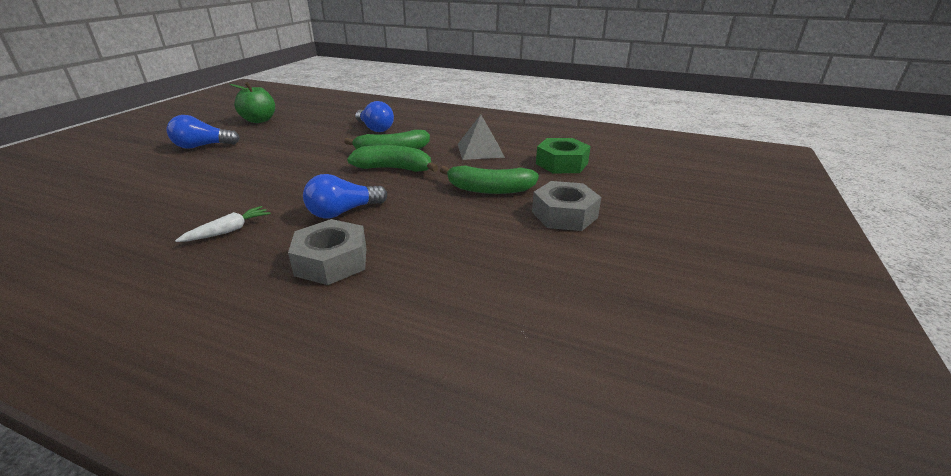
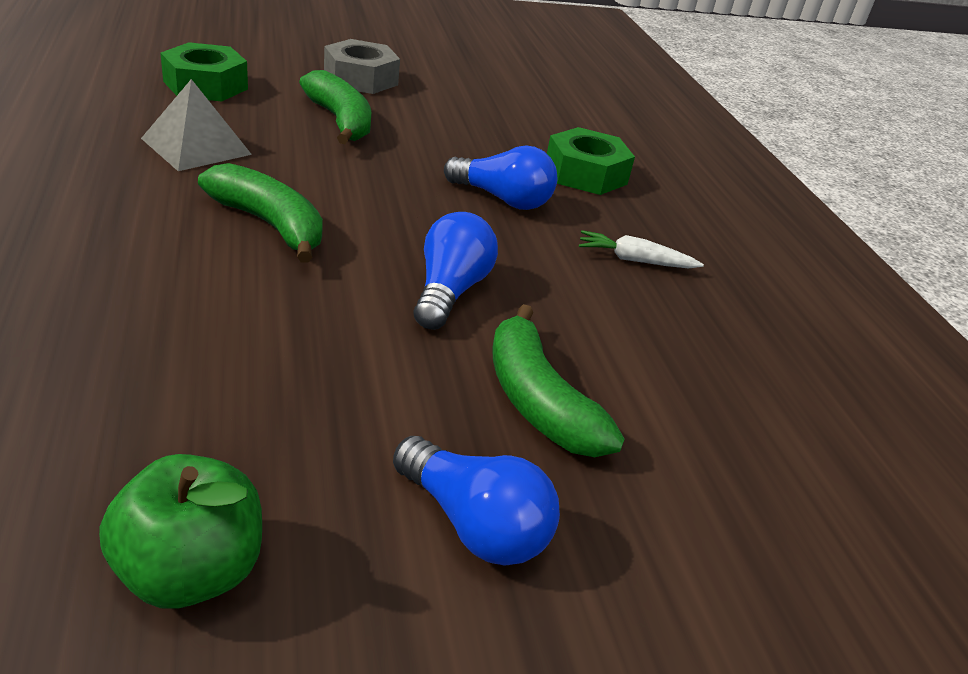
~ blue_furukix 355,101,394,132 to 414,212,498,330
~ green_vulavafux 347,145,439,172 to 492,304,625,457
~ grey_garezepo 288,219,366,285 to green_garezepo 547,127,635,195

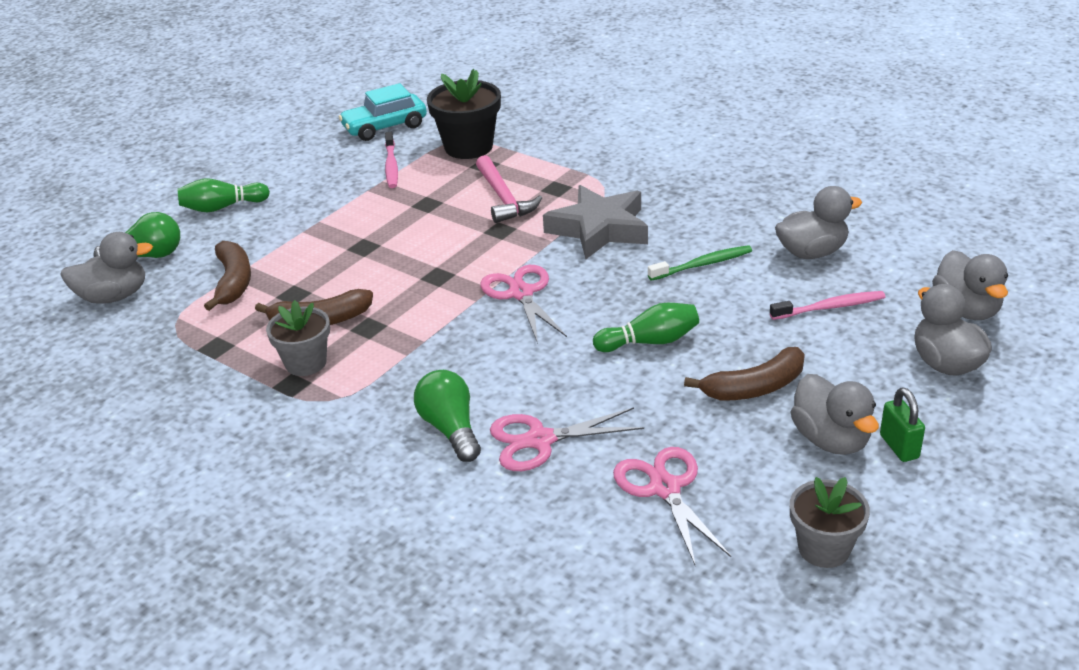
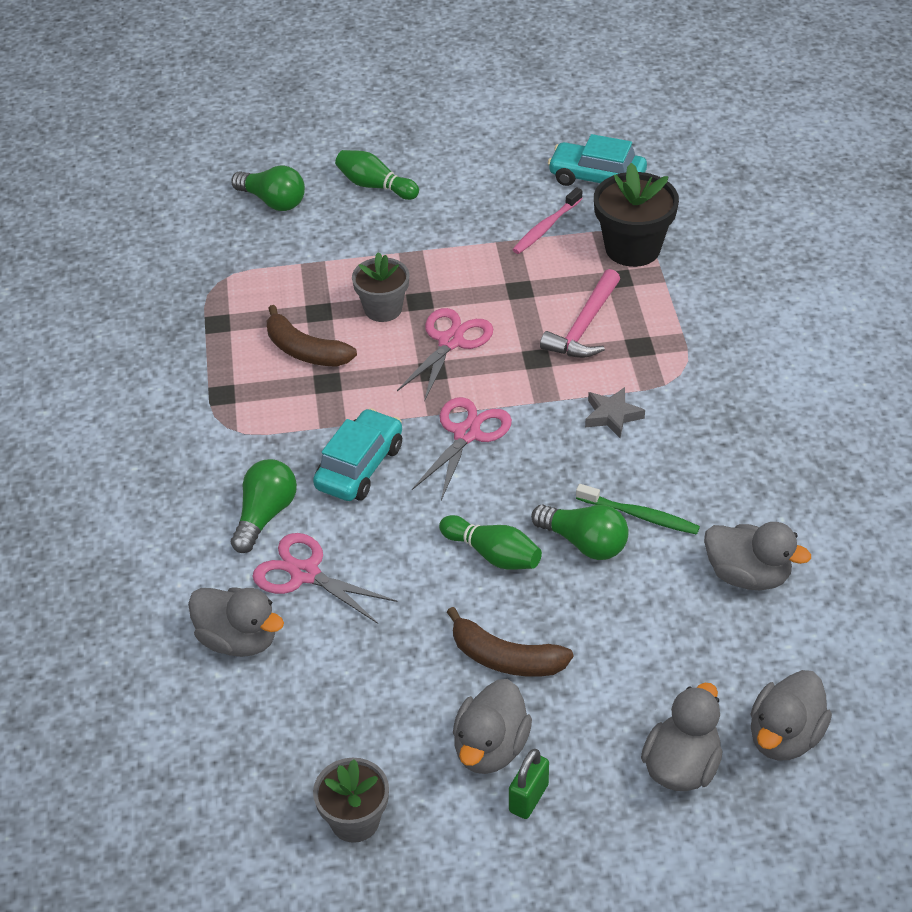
~ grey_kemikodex 60,232,153,304 to 188,587,284,657
+ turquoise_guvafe 313,408,402,501
~ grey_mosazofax 266,300,330,376 to 352,252,409,322
~ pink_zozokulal 613,447,731,567 to 397,308,493,402
+ green_furukix 531,504,629,560
~ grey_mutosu 543,185,648,259 = 585,387,645,438 x0.51
- brown_vulavafux 204,241,251,311
- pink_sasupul 770,291,885,320

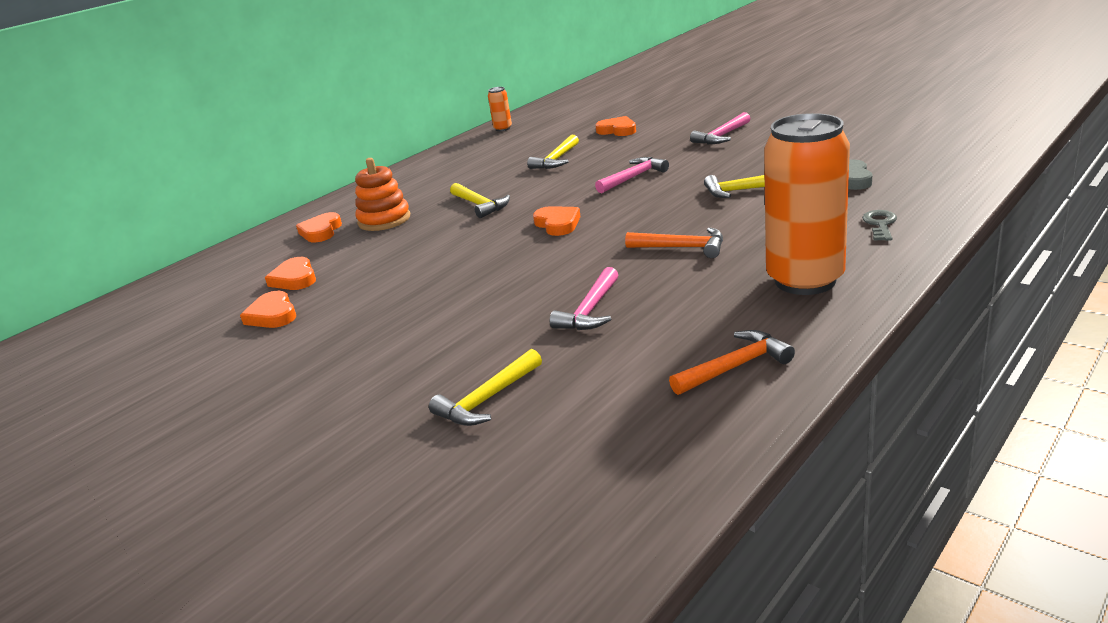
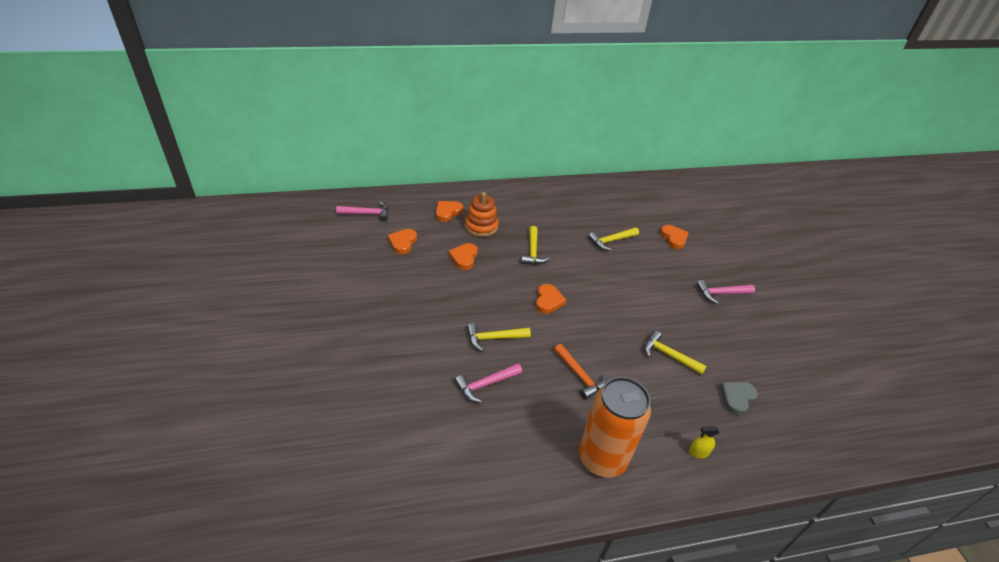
~ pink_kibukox 595,157,669,193 to 336,201,389,222
~ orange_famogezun 240,291,296,328 to 449,243,478,270
~ yellow_kibukox 429,349,542,426 to 467,323,531,351
~ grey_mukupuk 862,210,897,241 to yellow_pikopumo 689,426,720,458
- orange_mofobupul 488,87,512,131
- orange_kibukox 669,330,795,395

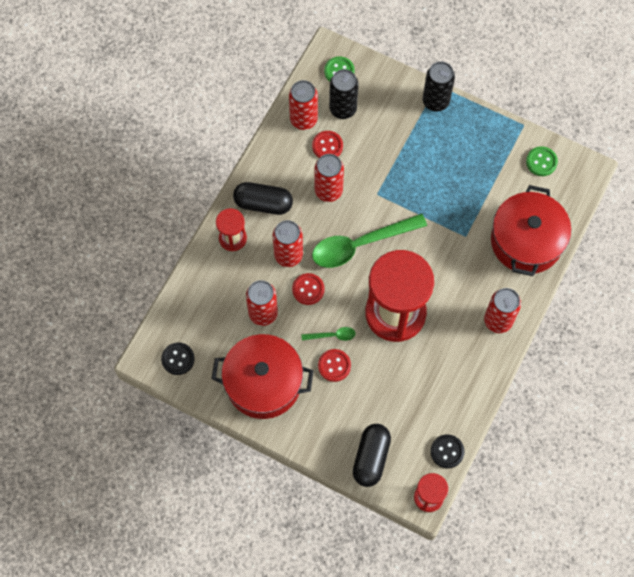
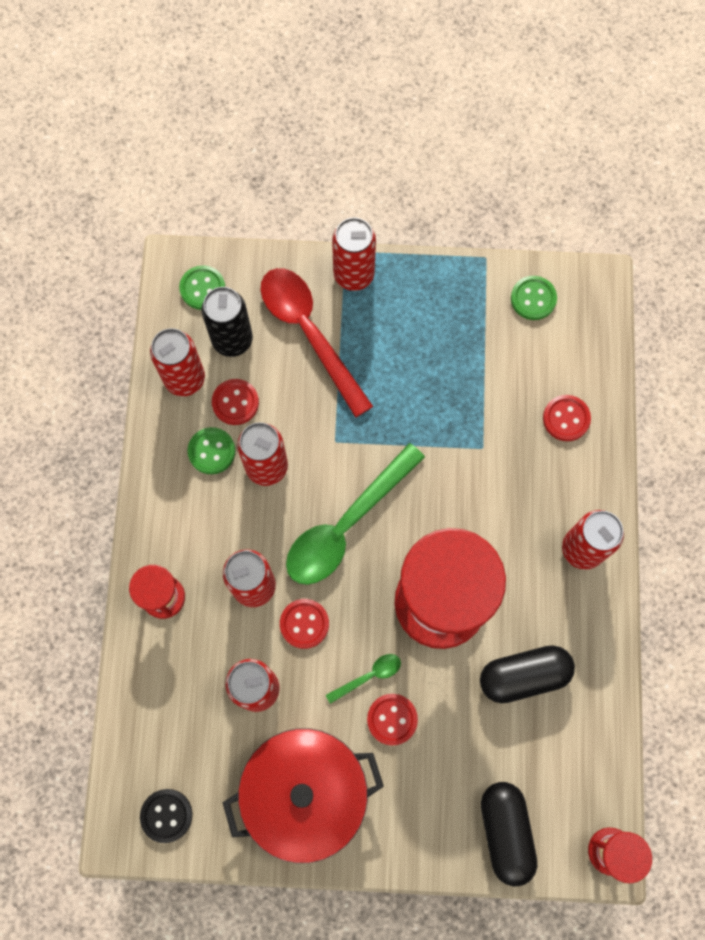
+ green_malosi 187,427,236,474
+ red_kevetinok 260,268,373,418
~ black_mofobupul 423,62,455,112 to red_mofobupul 332,217,376,291
~ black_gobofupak 233,182,293,215 to 480,645,575,703
~ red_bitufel 491,185,571,276 to red_malosi 543,395,591,441
- black_malosi 430,434,465,469

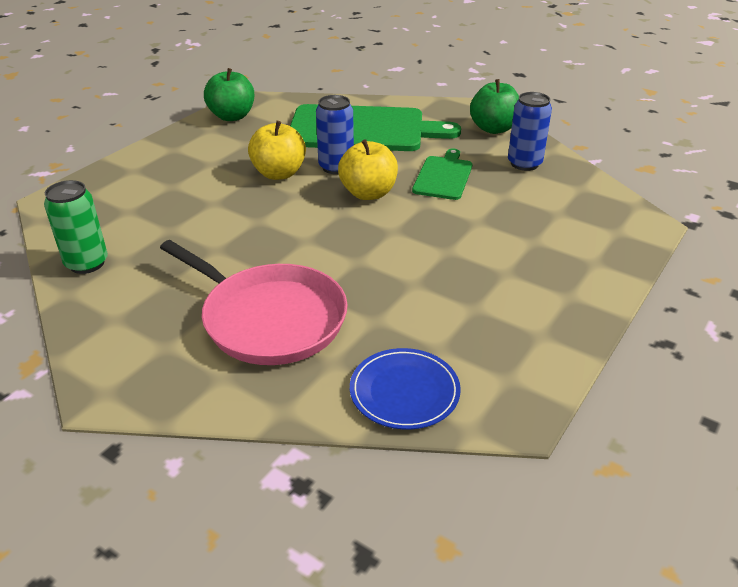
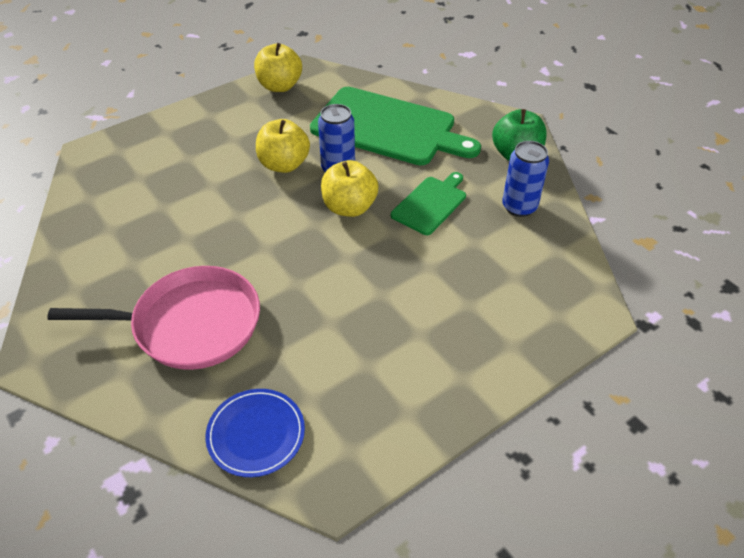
~ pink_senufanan 160,240,348,365 = 47,266,260,370 60 degrees counterclockwise
~ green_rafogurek 204,68,254,121 to yellow_rafogurek 254,43,302,92
- green_mofobupul 44,180,108,274

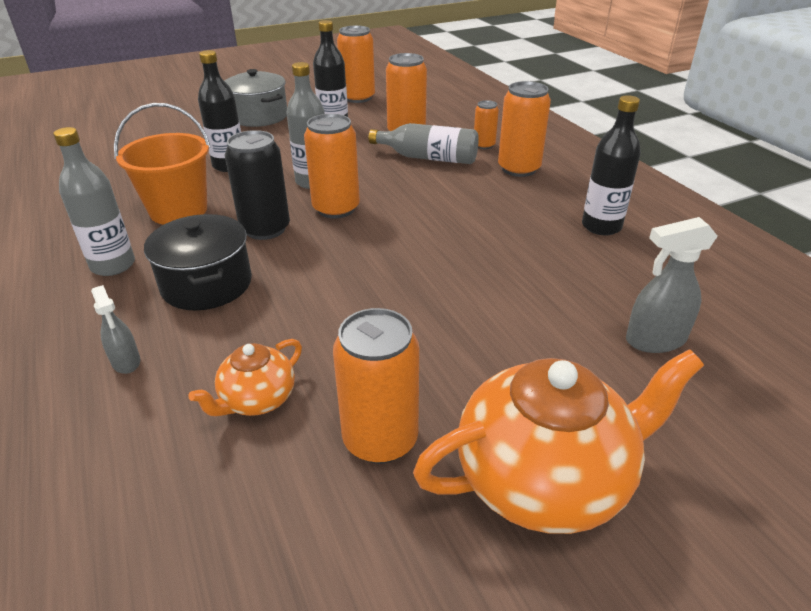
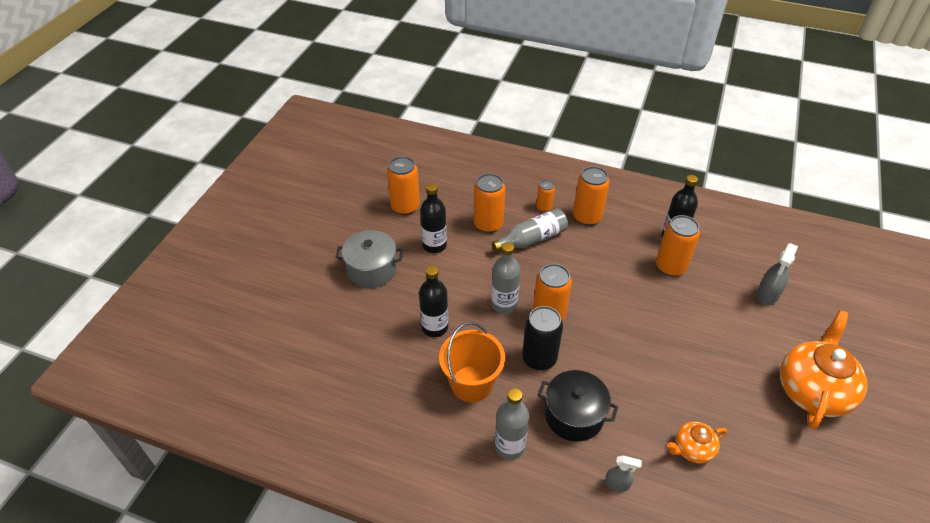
~ orange_mofobupul 333,308,419,464 to 656,215,700,276
~ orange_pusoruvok 188,339,302,416 = 667,421,727,463 75 degrees clockwise

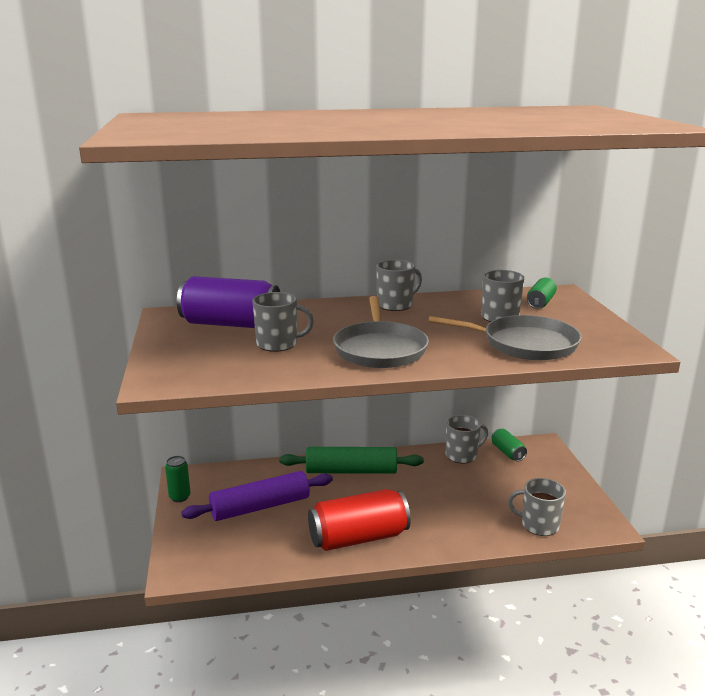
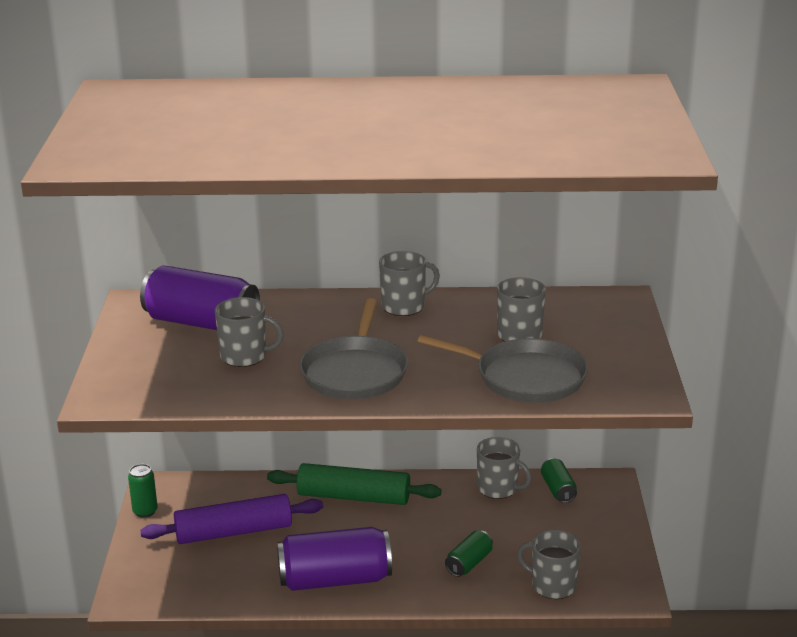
~ red_mofobupul 308,489,411,551 to purple_mofobupul 277,527,392,591
~ green_mofobupul 527,277,557,309 to 445,530,493,577
~ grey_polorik 446,415,488,463 = 477,437,532,499 45 degrees clockwise

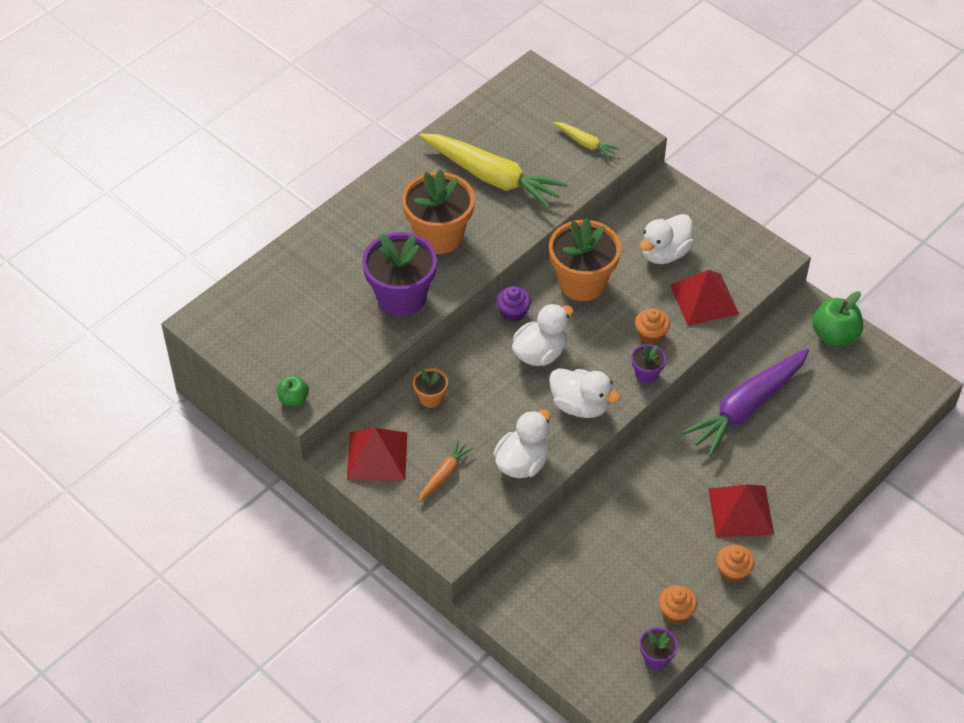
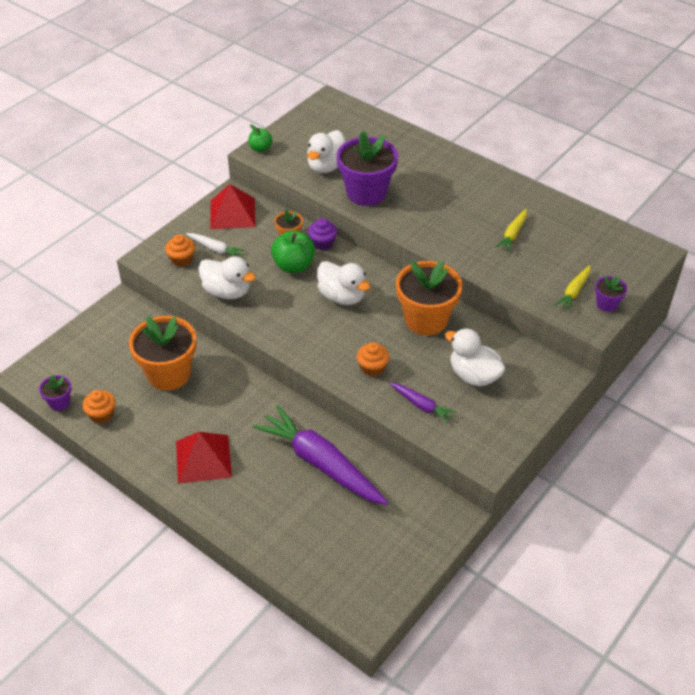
~ orange_mosazofax 402,169,475,254 to 129,316,196,391
~ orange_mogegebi 717,545,755,583 to 165,234,195,267
~ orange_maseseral 418,440,474,502 to white_maseseral 186,233,245,256
~ green_rafogurek 812,291,863,347 to 271,230,315,273
~ white_kemikodex 549,368,620,418 to 307,130,346,173
~ purple_mogegebi 496,286,531,322 to 308,218,337,250
~ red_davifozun 670,270,739,325 to purple_maseseral 389,383,456,423
~ yellow_maseseral 419,134,568,209 = 495,209,527,252 x0.46
~ purple_mosazofax 631,344,666,383 to 595,276,627,312

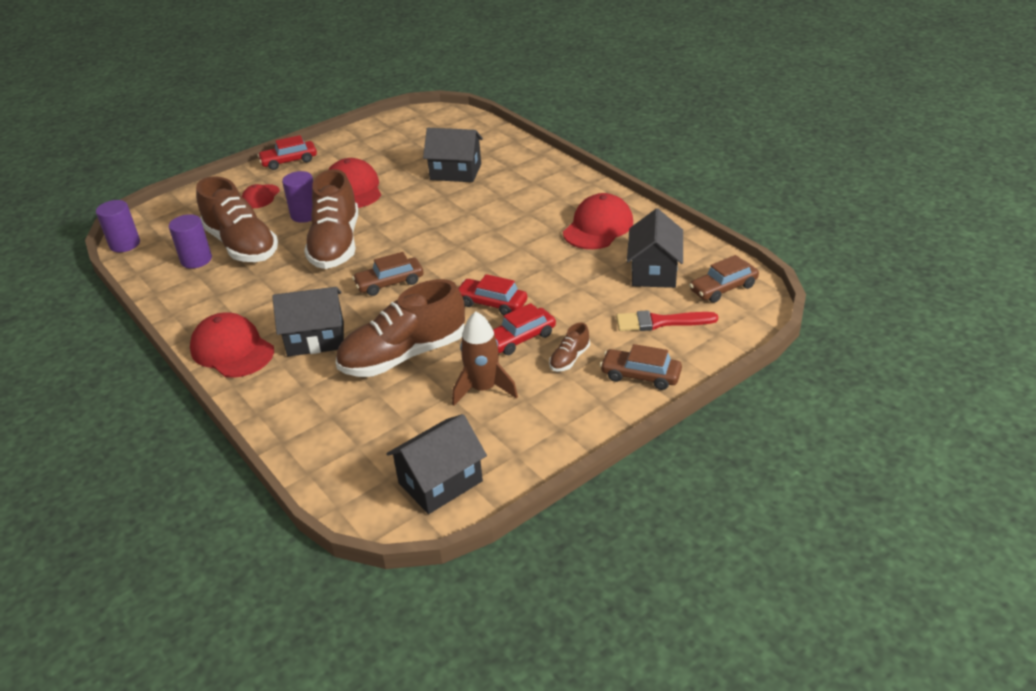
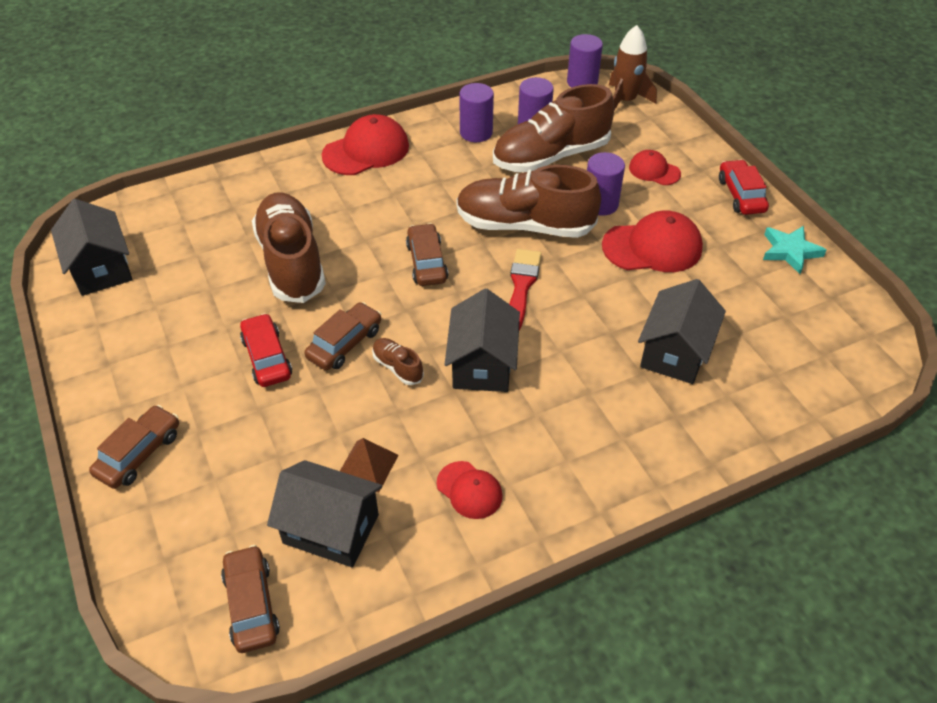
~ red_guvafe 458,274,527,315 to brown_guvafe 304,302,381,370
+ brown_davifozun 340,438,399,492
~ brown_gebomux 549,322,590,371 to 372,338,424,385
~ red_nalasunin 563,193,633,249 = 437,461,503,519 x0.57
~ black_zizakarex 272,287,344,356 to 444,289,520,392
+ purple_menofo 459,83,494,142
~ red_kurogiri 616,310,718,331 to 509,249,542,330
~ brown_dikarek 452,311,518,406 to 609,25,657,110
+ turquoise_mutosu 763,226,826,274

